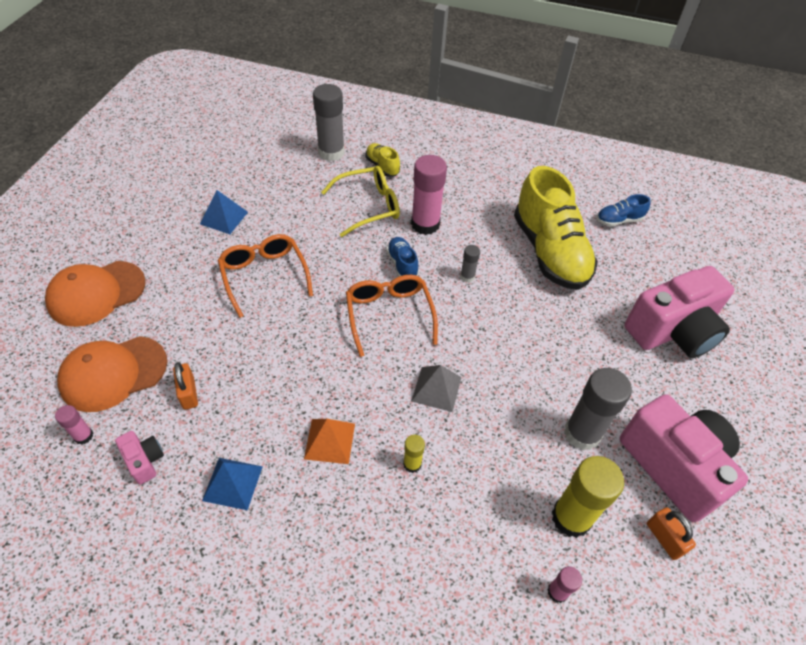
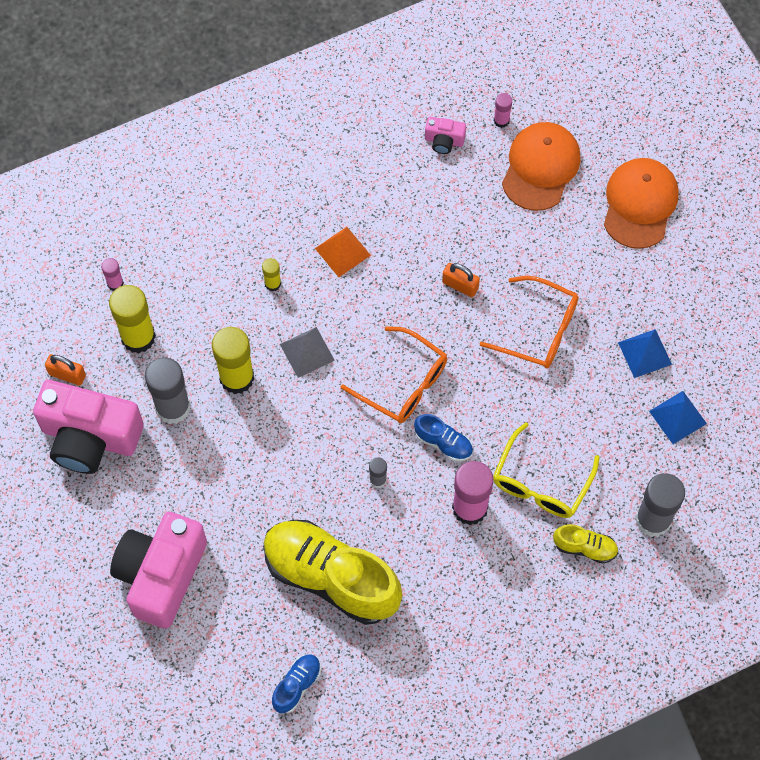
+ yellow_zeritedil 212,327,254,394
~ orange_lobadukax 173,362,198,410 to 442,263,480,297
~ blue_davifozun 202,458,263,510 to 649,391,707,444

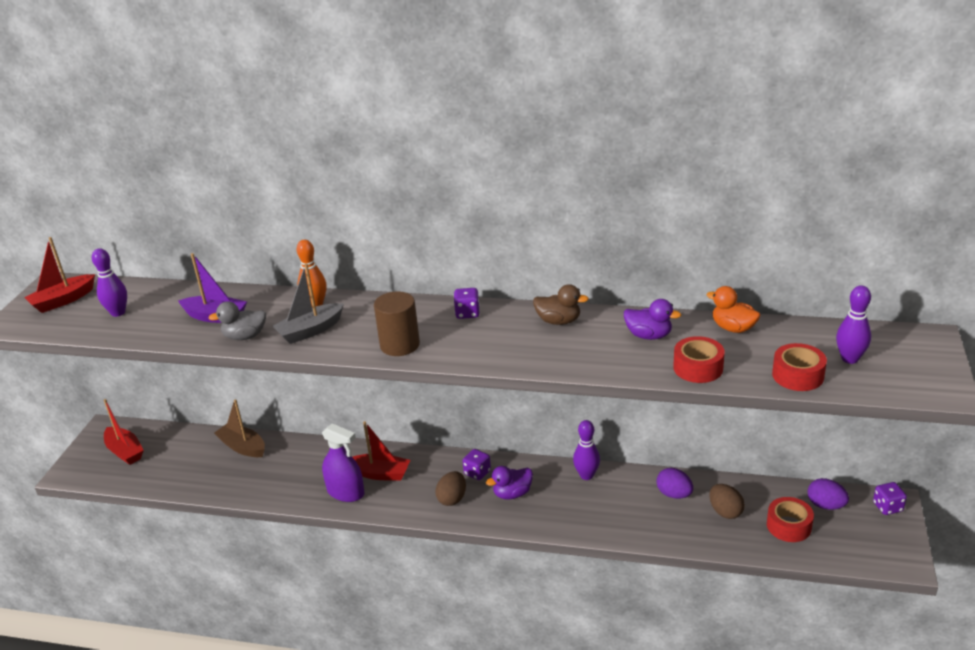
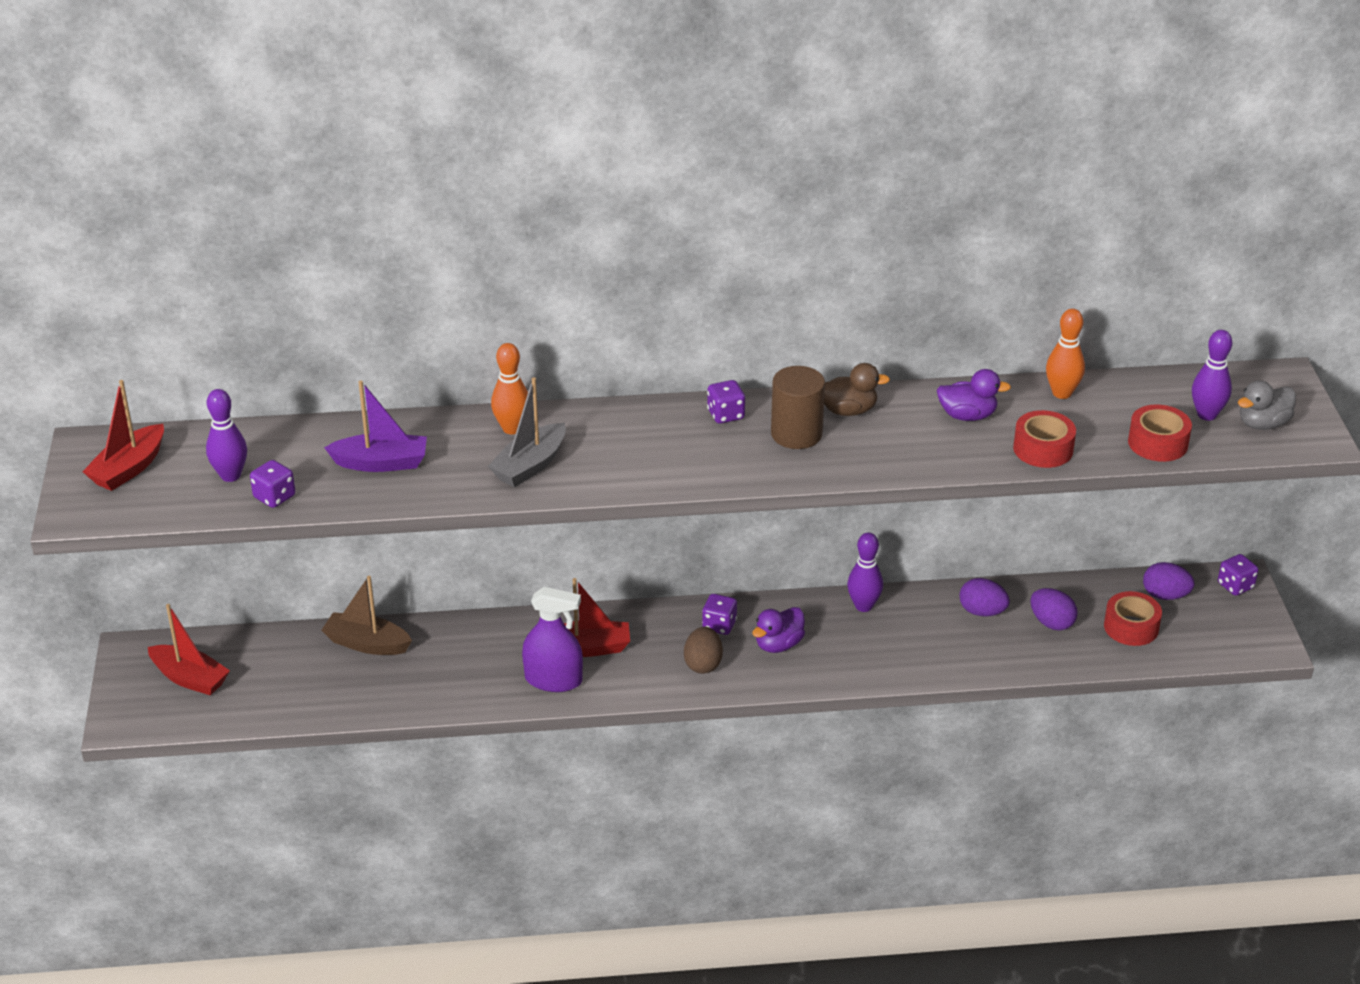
+ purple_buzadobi 250,460,295,508
~ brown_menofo 374,291,420,356 to 771,366,825,449
~ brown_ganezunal 709,484,745,519 to purple_ganezunal 1030,588,1078,631
~ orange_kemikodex 707,286,761,333 to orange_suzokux 1046,309,1085,399
~ grey_kemikodex 208,301,266,340 to 1238,380,1296,430

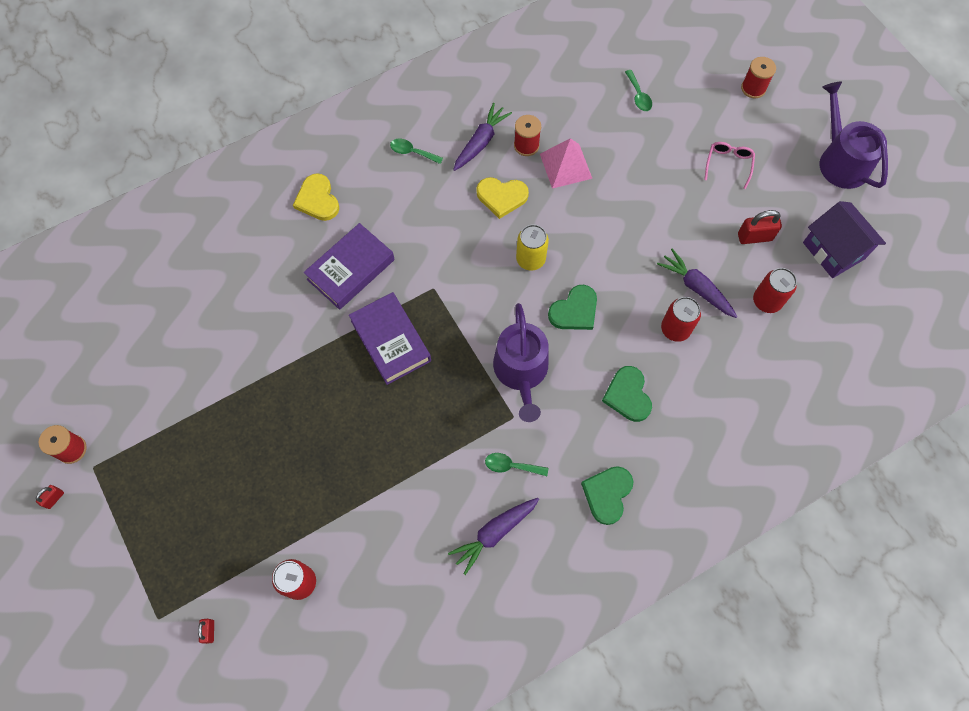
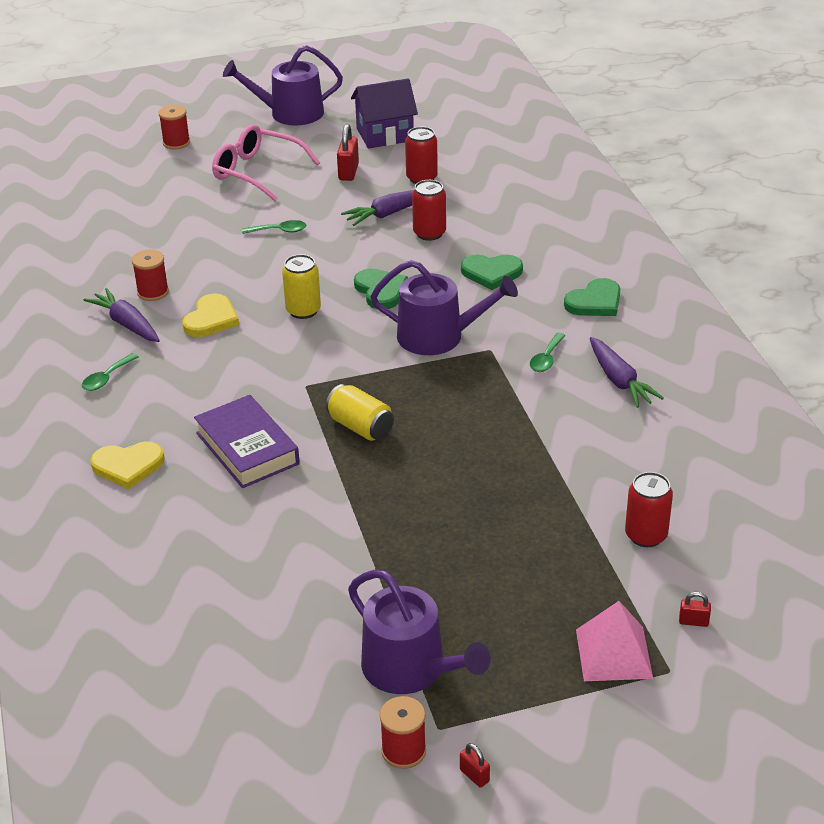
~ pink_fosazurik 704,142,755,189 = 212,124,320,201 x1.81
~ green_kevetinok 625,70,652,111 to 242,220,306,234
~ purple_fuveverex 349,292,431,385 to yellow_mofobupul 326,384,394,441
+ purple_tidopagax 348,570,491,694
~ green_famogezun 581,466,633,525 = 564,278,620,316 75 degrees counterclockwise
~ pink_davifozun 540,138,592,189 to 576,601,653,681

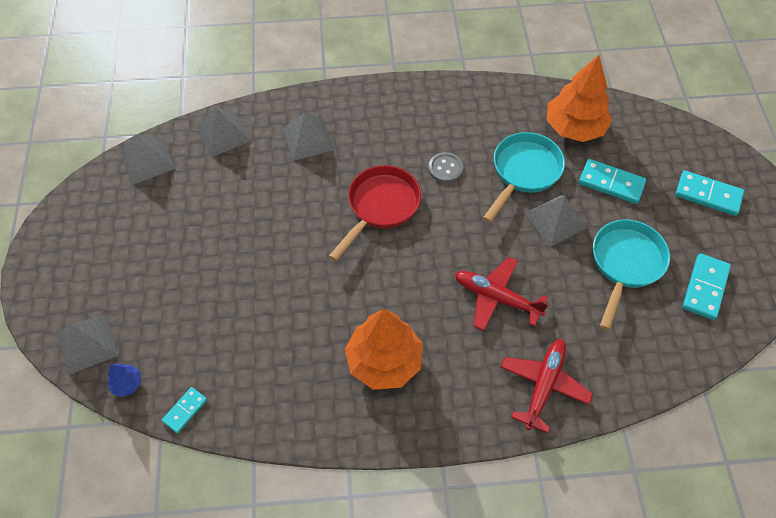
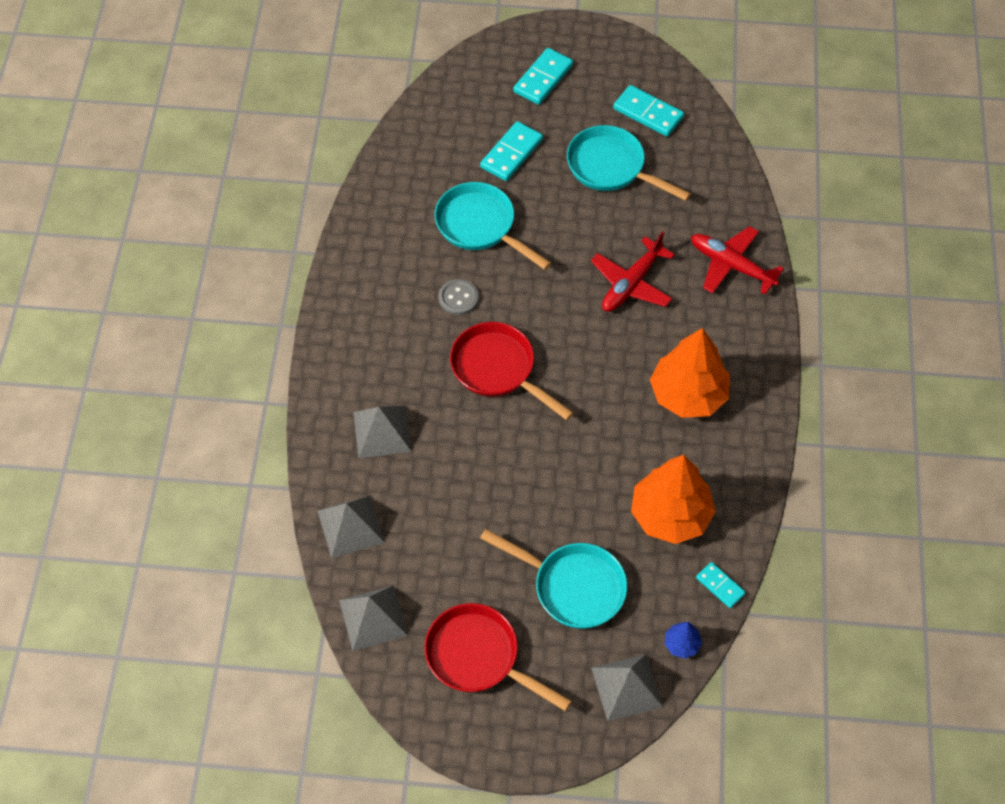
+ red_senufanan 424,603,572,711
+ turquoise_senufanan 480,529,627,629
~ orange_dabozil 547,55,612,142 to 631,455,716,544
- grey_davifozun 524,195,588,247

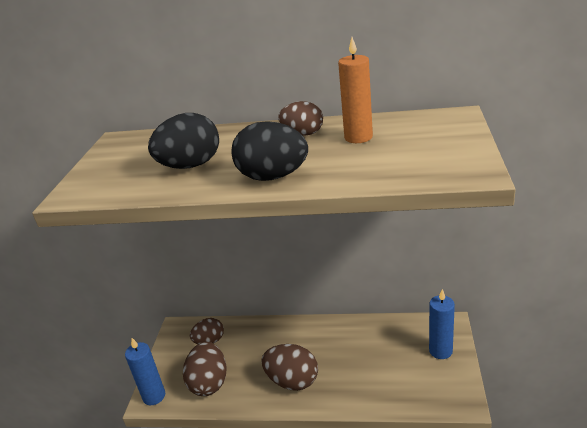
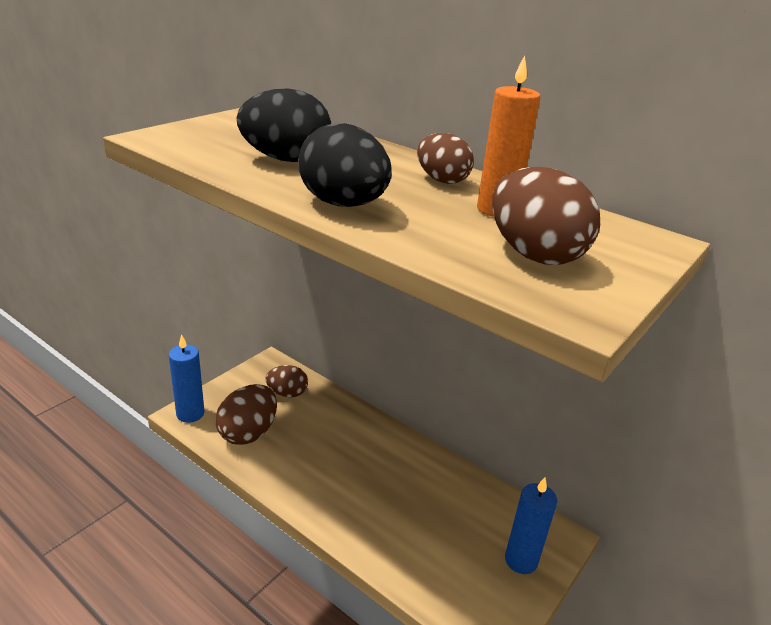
~ brown_ganezunal 261,344,318,391 to 492,167,600,265

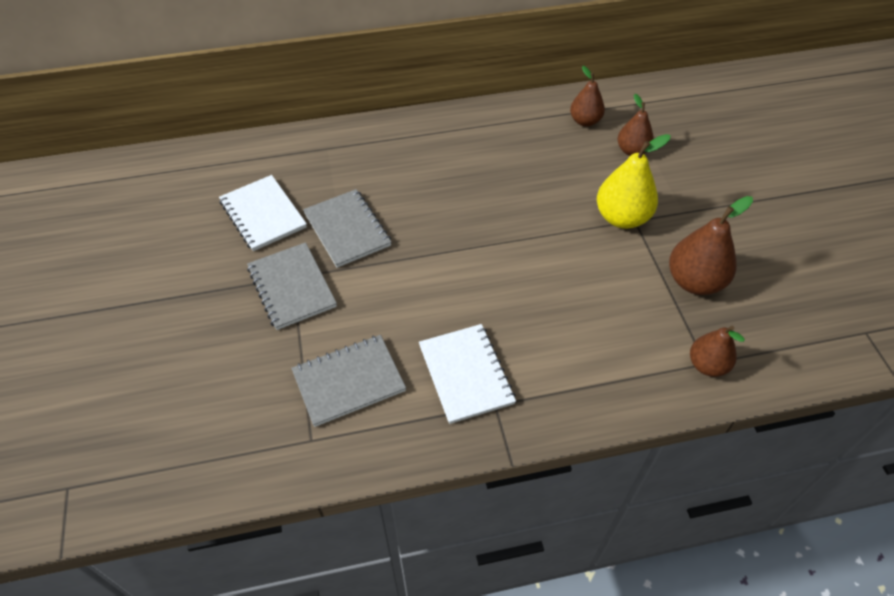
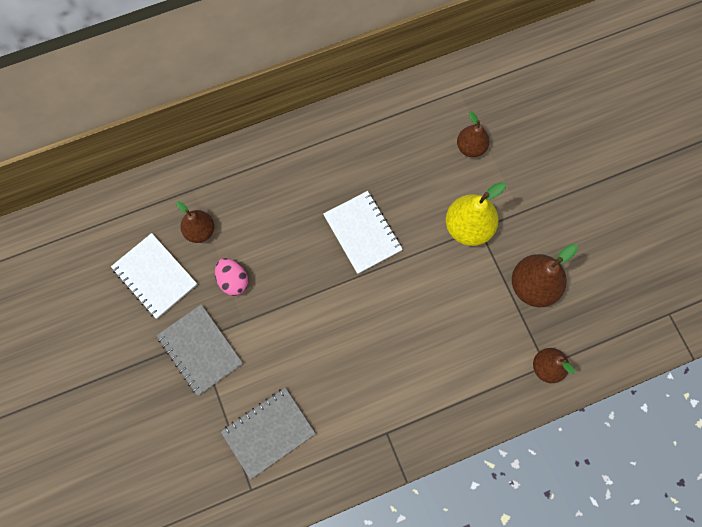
~ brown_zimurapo 570,66,605,127 to 176,201,214,243
~ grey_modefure 303,189,392,268 to pink_ganezunal 215,258,248,296
~ white_modefure 419,324,516,424 to 323,191,403,274

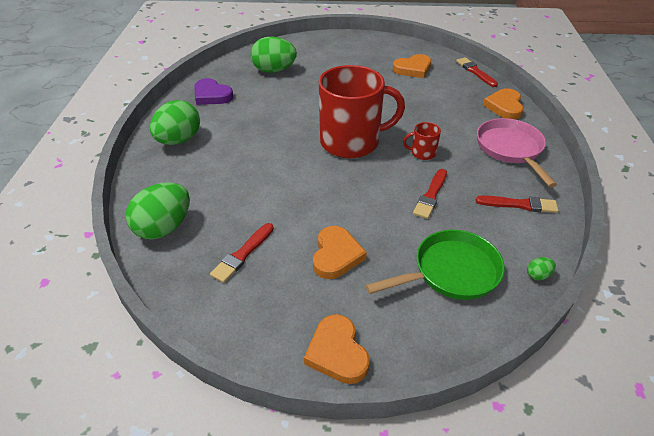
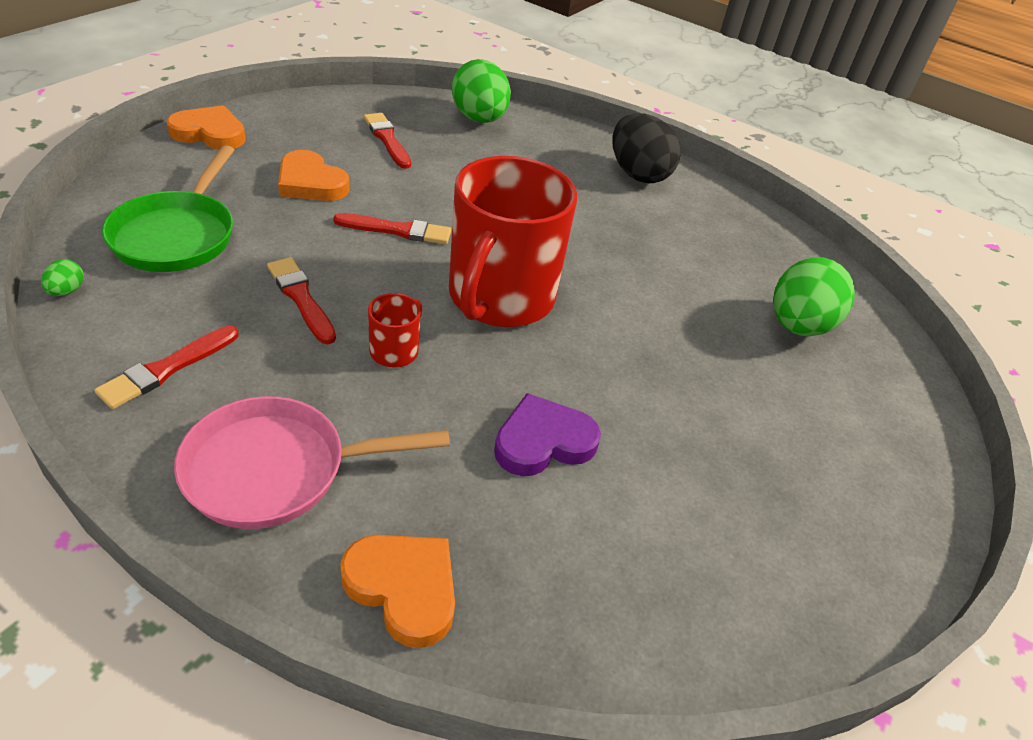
~ pink_senufanan 477,118,557,187 = 174,396,450,529 150 degrees clockwise
~ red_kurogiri 456,57,498,87 to 333,213,451,244
~ purple_famogezun 194,78,234,105 to 494,393,601,476
~ green_ganezunal 150,100,200,145 to black_ganezunal 612,113,681,183
- orange_famogezun 393,54,431,78

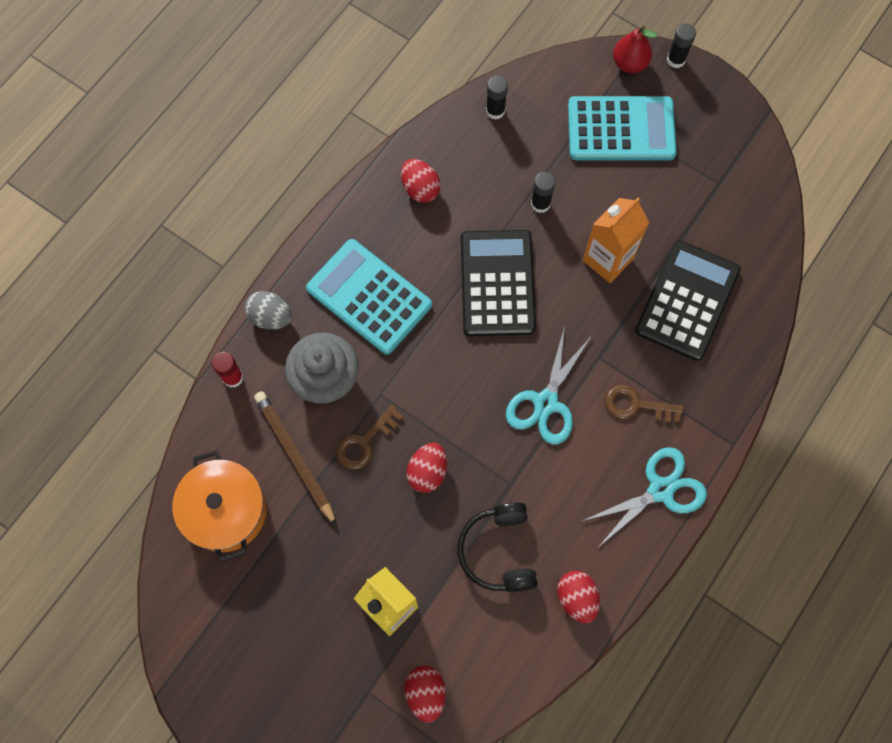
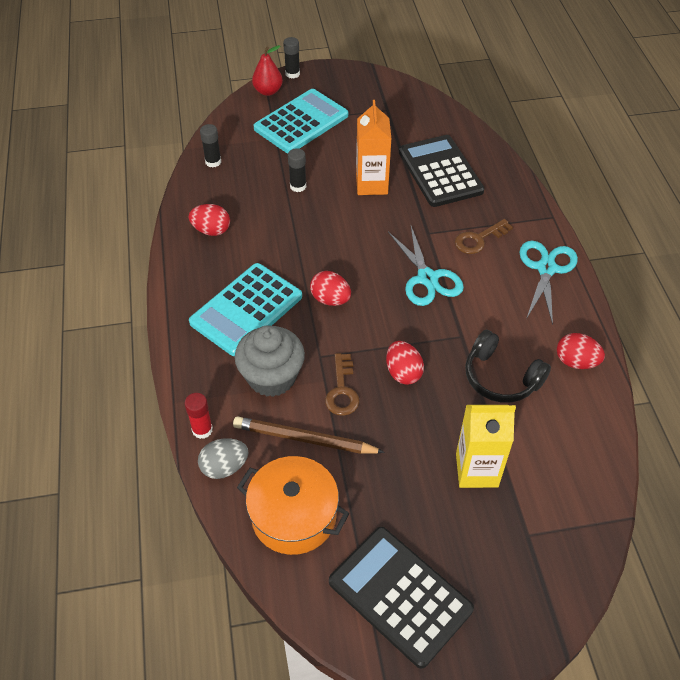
~ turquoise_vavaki 306,239,432,355 = 189,263,302,356 45 degrees counterclockwise
~ grey_ganezunal 245,291,292,330 to 198,438,249,479
~ red_ganezunal 404,666,446,723 to 310,271,351,306
~ black_vavaki 461,230,536,336 to 329,527,474,669

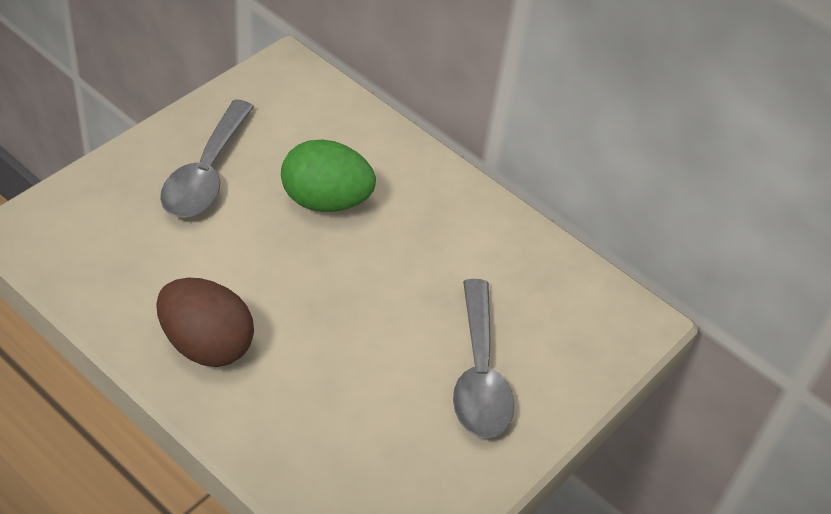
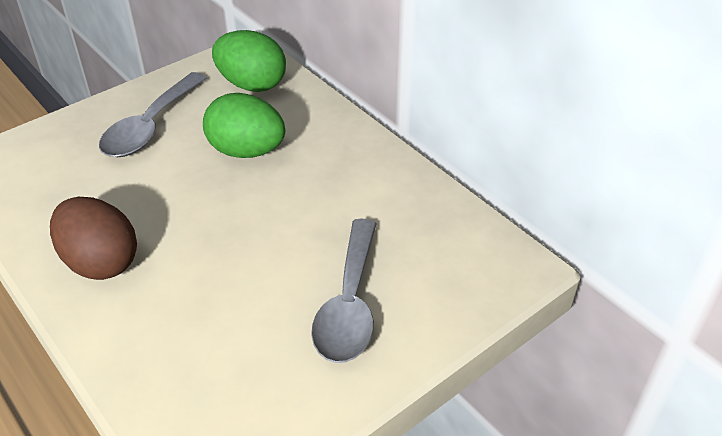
+ green_ganezunal 212,30,286,92

